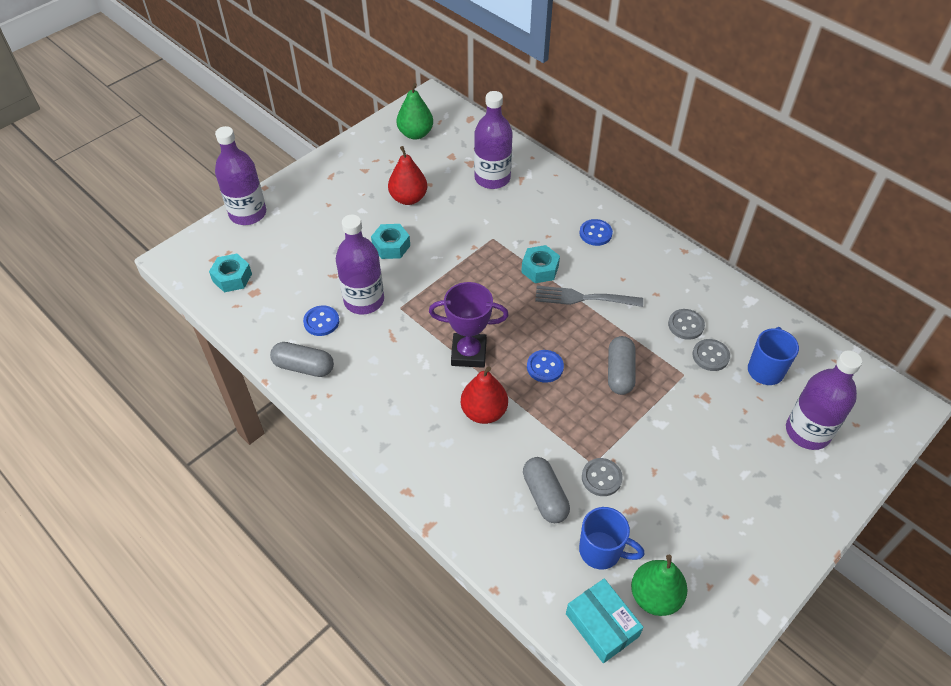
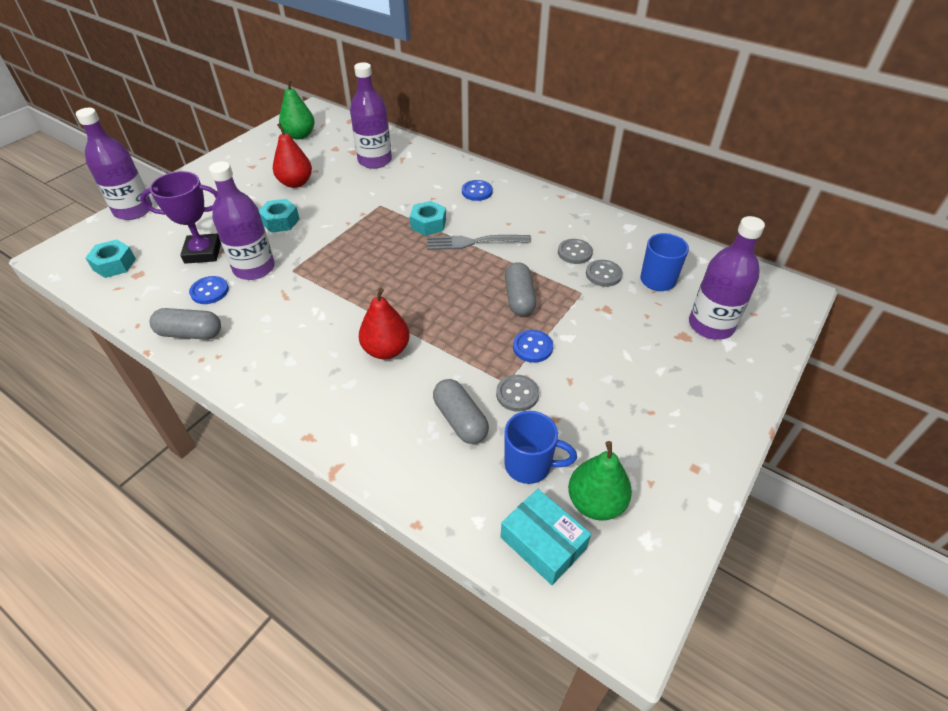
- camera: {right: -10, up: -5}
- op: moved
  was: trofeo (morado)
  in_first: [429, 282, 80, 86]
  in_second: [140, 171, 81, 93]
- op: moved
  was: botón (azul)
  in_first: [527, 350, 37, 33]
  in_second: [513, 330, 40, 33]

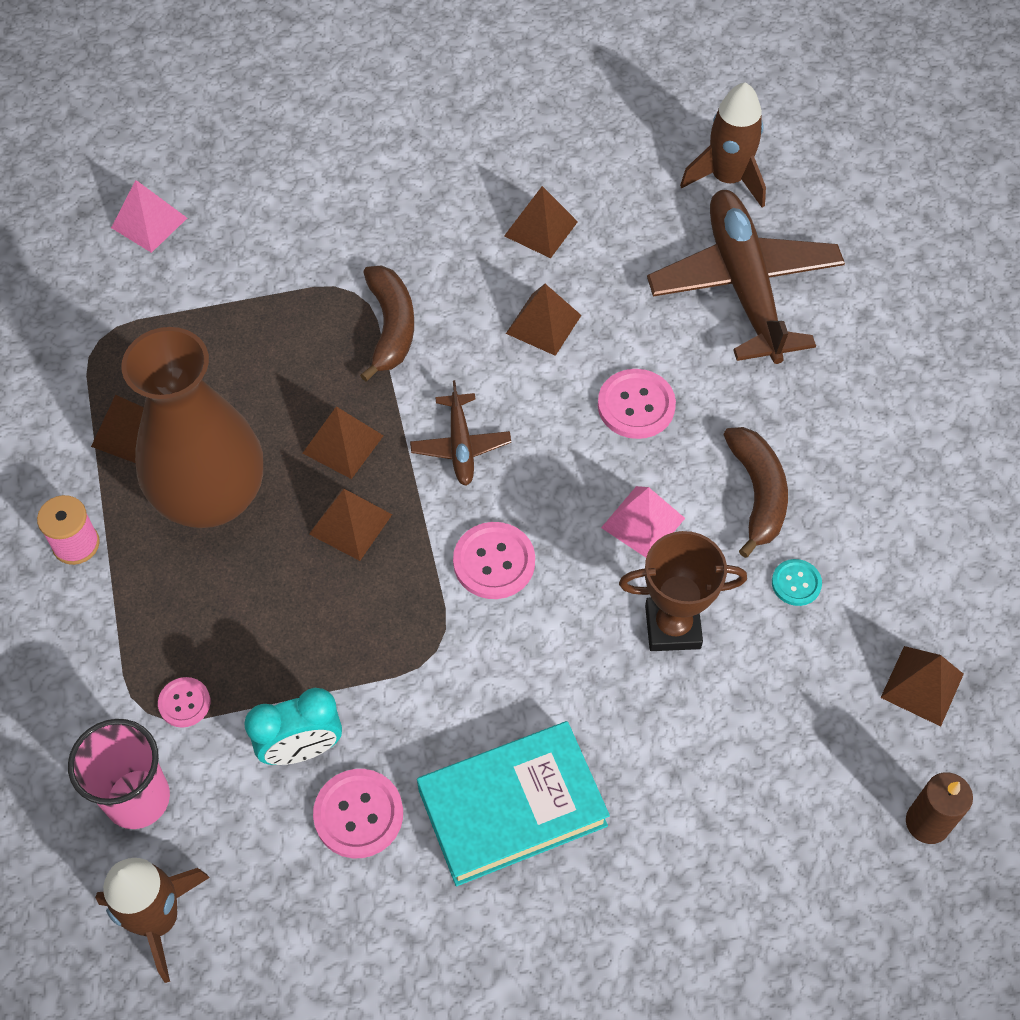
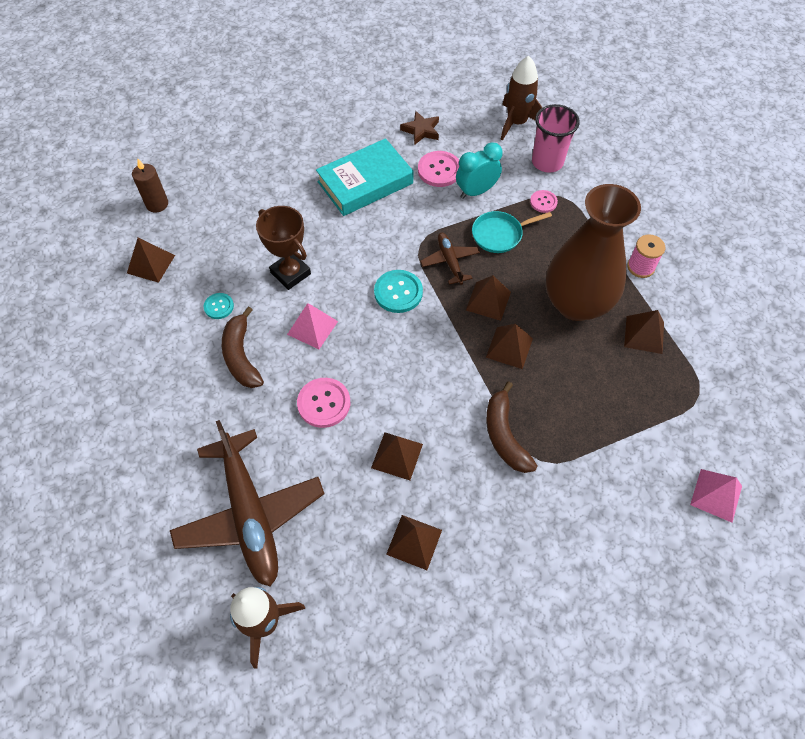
- camera: {right: 170, up: 0}
- op: added
  now: estrella (marrón)
  in_second: [400, 111, 39, 34]
- op: added
  now: sartén (turquesa)
  in_second: [472, 211, 80, 42]
- op: moved
  was: avión (marrón)
  in_first: [410, 380, 101, 106]
  in_second: [420, 233, 60, 52]
- op: recoloured
  was: botón (rosa)
  now: botón (turquesa)
  in_first: [453, 522, 82, 77]
  in_second: [374, 270, 49, 43]
- op: turned
  was: trofeo (marrón)
  in_first: [619, 531, 128, 120]
  in_second: [256, 206, 55, 84]
  clockwise: 60

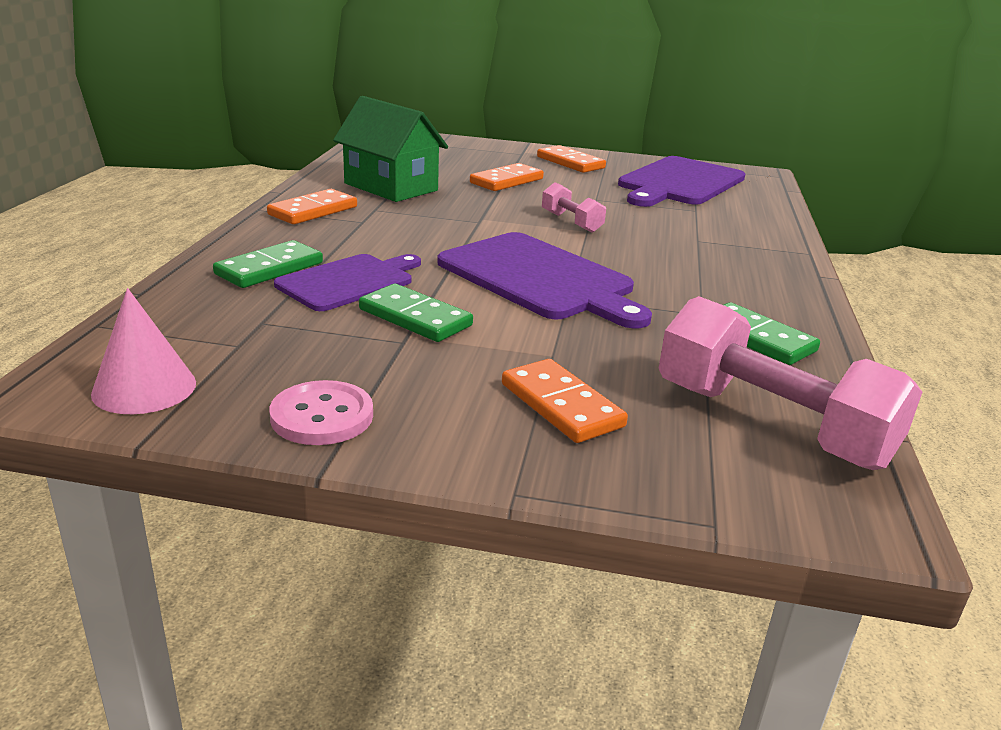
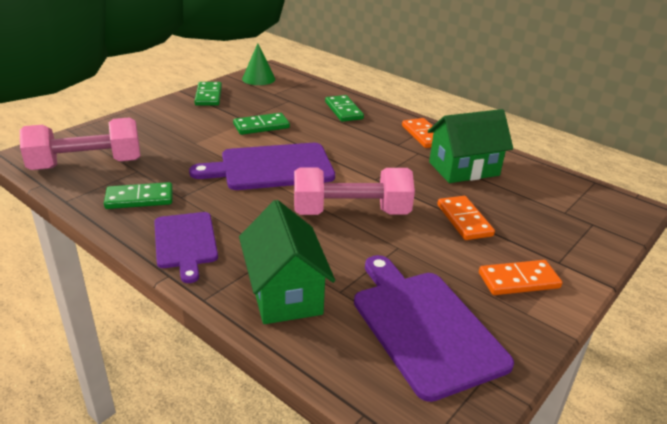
- camera: {right: 120, up: 5}
- op: removed
  was: ficha de dominó (naranja)
  in_first: [502, 359, 126, 84]
- op: added
  now: casa (verde)
  in_second: [239, 200, 96, 124]
- op: moved
  was: tabla de cortar (morado)
  in_first: [274, 254, 147, 57]
  in_second: [154, 212, 64, 71]
- op: replaced
  was: botón (rosa)
  now: ficha de dominó (verde)
  in_first: [269, 380, 104, 65]
  in_second: [194, 82, 28, 24]
- op: recoloured
  was: cono (rosa)
  now: cono (verde)
  in_first: [91, 288, 105, 126]
  in_second: [242, 43, 33, 42]
- op: resized
  was: mancuerna (rosa)
  in_first: [542, 182, 64, 51]
  in_second: [294, 168, 121, 47]
  ratio: 2.03

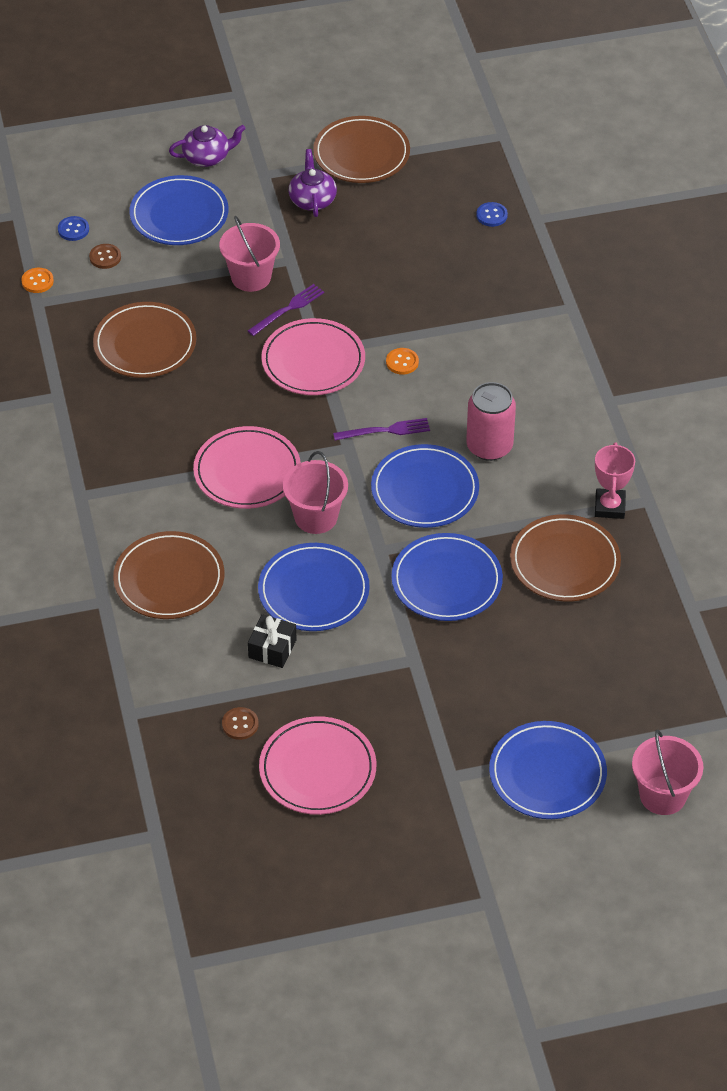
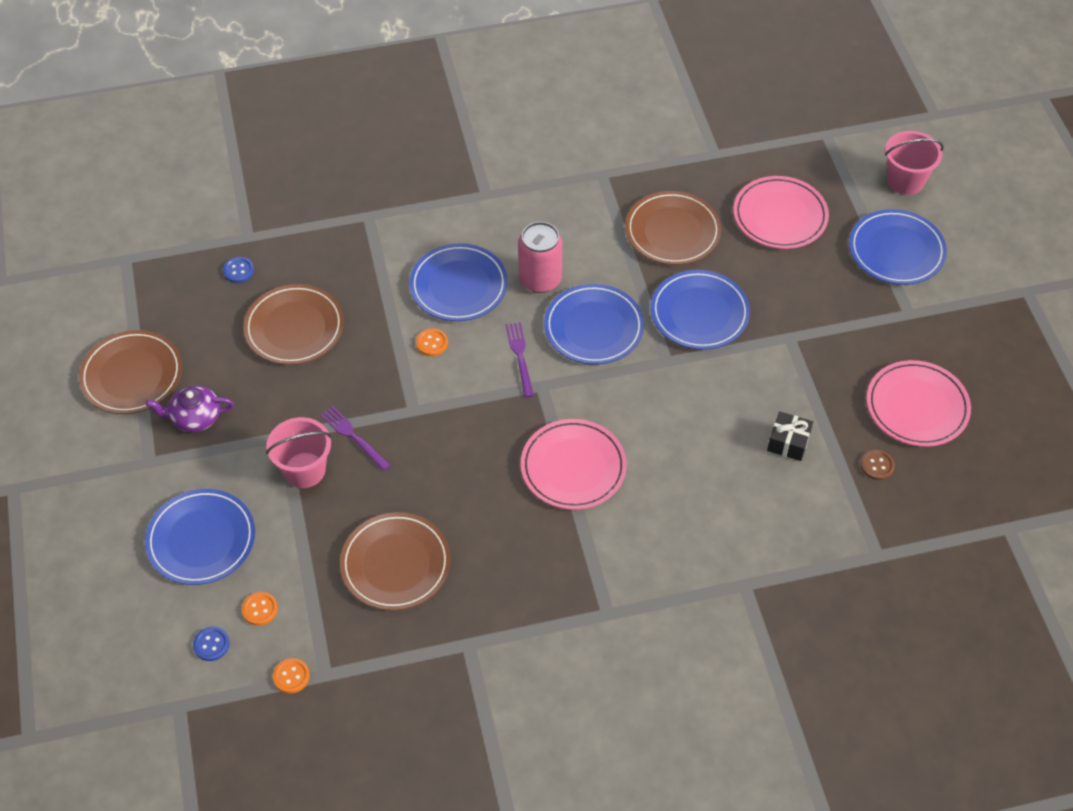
- camera: {right: -90, up: 5}
- op: removed
  was: tetera (morado)
  in_first: [169, 125, 77, 42]
- op: removed
  was: balde (rosa)
  in_first: [283, 451, 65, 83]
- op: removed
  was: trofeo (rosa)
  in_first: [595, 442, 40, 77]
- op: moved
  was: plato (marrón)
  in_first: [113, 531, 111, 88]
  in_second: [243, 284, 101, 81]
- op: moved
  was: plato (azul)
  in_first: [258, 543, 112, 88]
  in_second: [410, 243, 98, 78]
- op: moved
  was: plato (rosa)
  in_first: [261, 318, 104, 77]
  in_second: [733, 176, 96, 73]
- op: recoloured
  was: botón (marrón)
  now: botón (naranja)
  in_first: [89, 244, 32, 25]
  in_second: [242, 592, 36, 34]

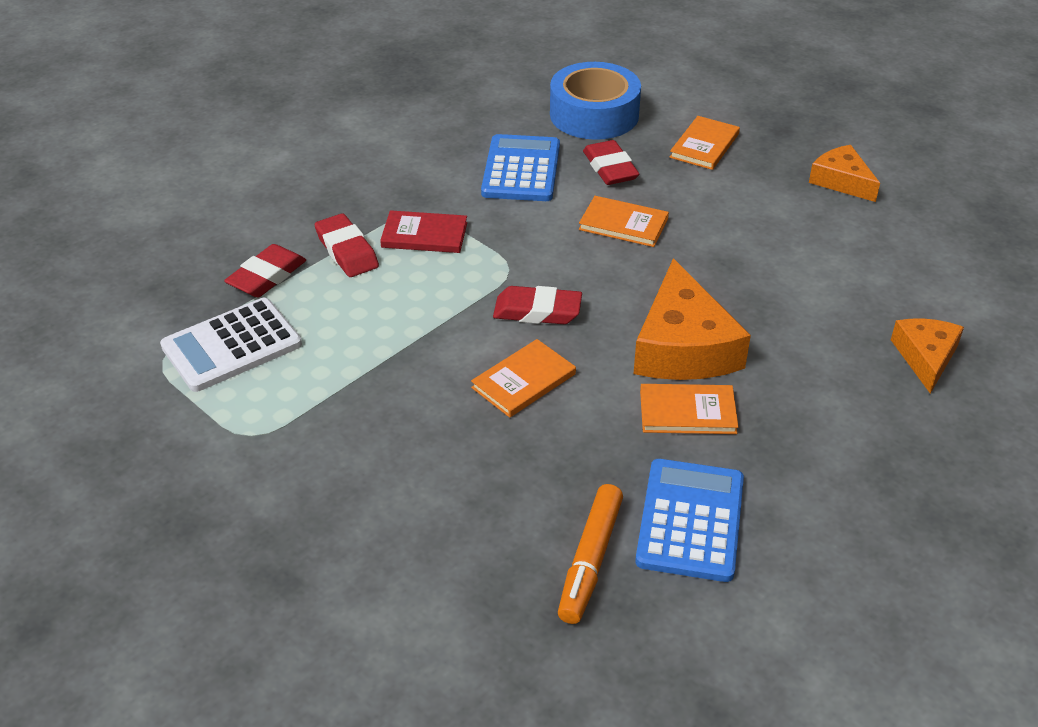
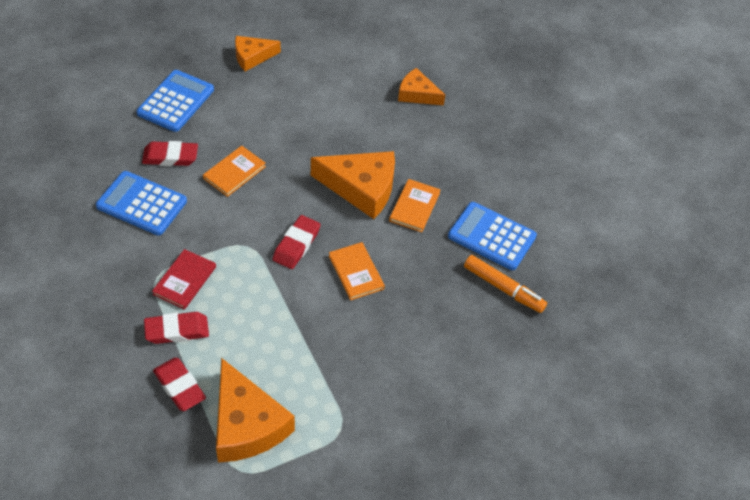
- camera: {right: -75, up: 10}
- op: removed
  was: cinta adhesiva (azul)
  in_first: [550, 62, 91, 78]
- op: replaced
  was: calculadora (blanco)
  now: queso (naranja)
  in_first: [160, 298, 142, 94]
  in_second: [216, 358, 79, 105]
- op: replaced
  was: libro (naranja)
  now: calculadora (azul)
  in_first: [669, 116, 71, 54]
  in_second: [136, 70, 78, 62]

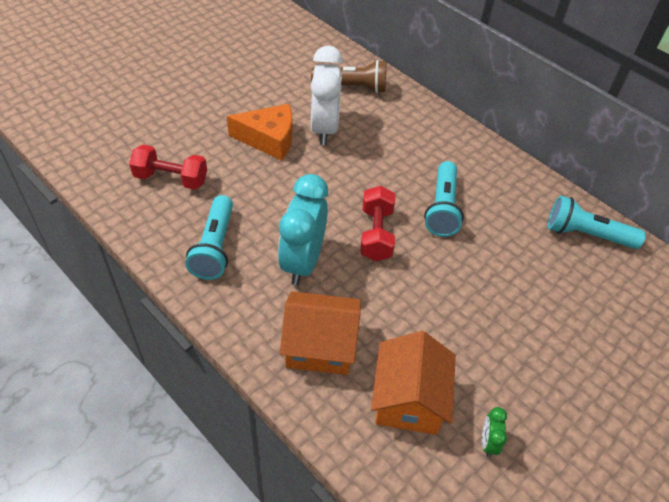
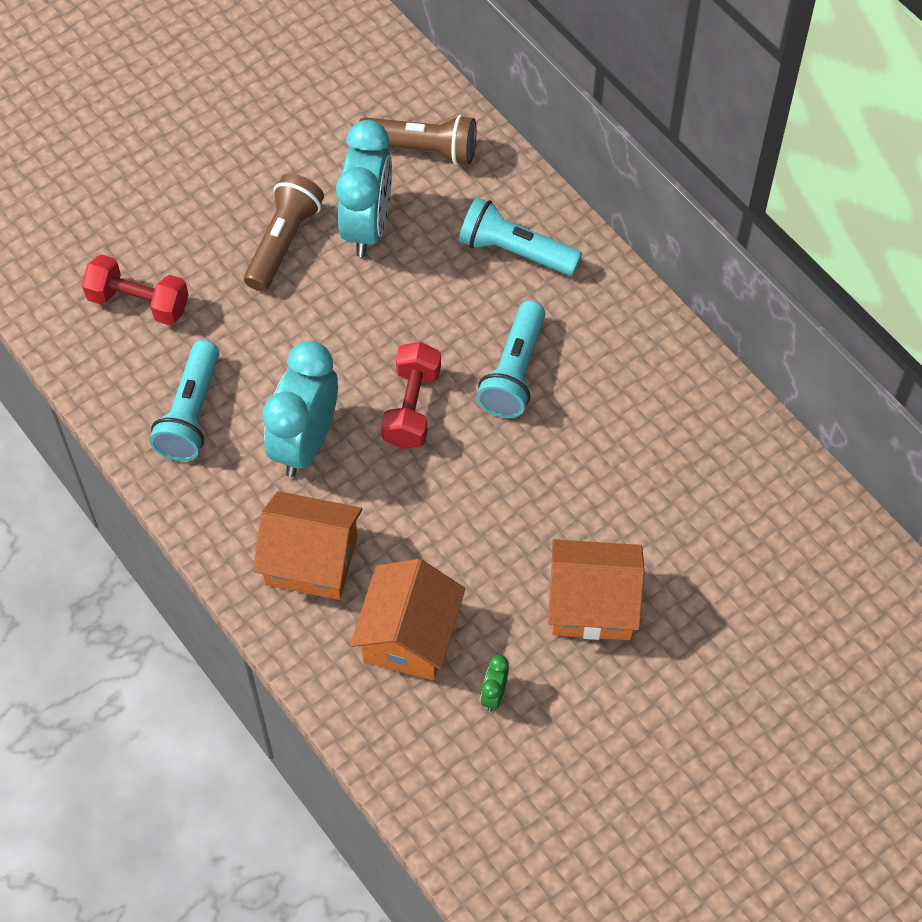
- camera: {right: 10, up: 10}
- op: added
  now: casa (naranja)
  in_second: [548, 539, 97, 101]
- op: moved
  was: lámpara de mano (turquesa)
  in_first: [548, 196, 98, 53]
  in_second: [459, 197, 123, 79]
- op: replaced
  was: queso (naranja)
  now: lámpara de mano (marrón)
  in_first: [227, 104, 65, 57]
  in_second: [244, 173, 80, 119]
- op: recoloured
  was: despertador (blanco)
  now: despertador (turquesa)
  in_first: [311, 46, 32, 99]
  in_second: [336, 120, 56, 137]

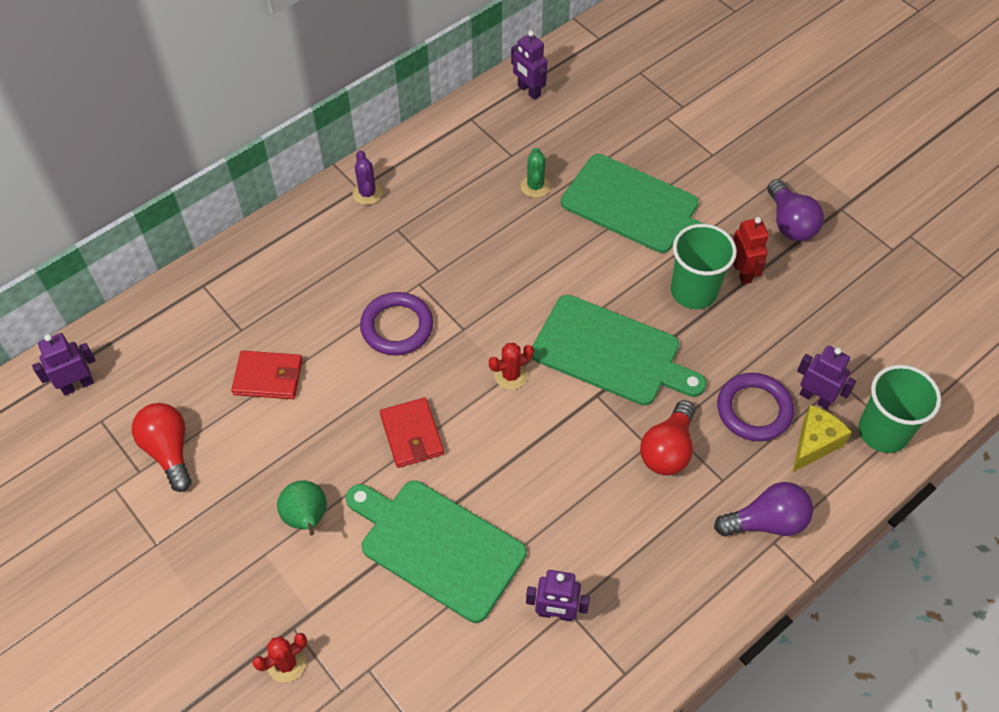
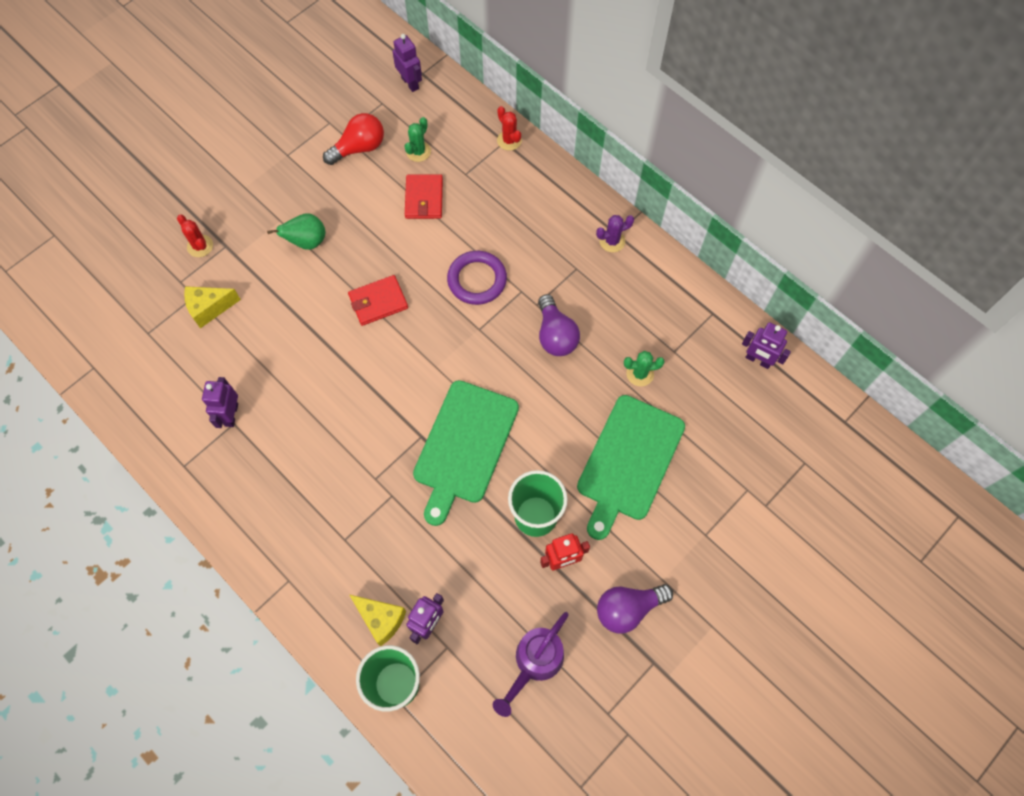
- camera: {right: 85, up: 10}
- op: removed
  was: tabla de cortar (verde)
  in_first: [346, 480, 181, 143]
- op: removed
  was: bombilla (rojo)
  in_first: [640, 400, 55, 75]
- op: removed
  was: anillo (morado)
  in_first: [717, 373, 77, 68]
- op: added
  now: queso (amarillo)
  in_second: [184, 286, 57, 42]
- op: added
  now: cactus (verde)
  in_second: [404, 117, 27, 45]
- op: added
  now: regadera (morado)
  in_second: [493, 612, 76, 105]
- op: moved
  was: cactus (rojo)
  in_first: [489, 343, 45, 47]
  in_second: [497, 106, 25, 45]
- op: moved
  was: bombilla (morado)
  in_first: [714, 482, 99, 54]
  in_second: [538, 294, 42, 62]
- op: turned
  was: robot (morado)
  in_first: [511, 30, 36, 70]
  in_second: [742, 322, 49, 47]
  clockwise: -105

